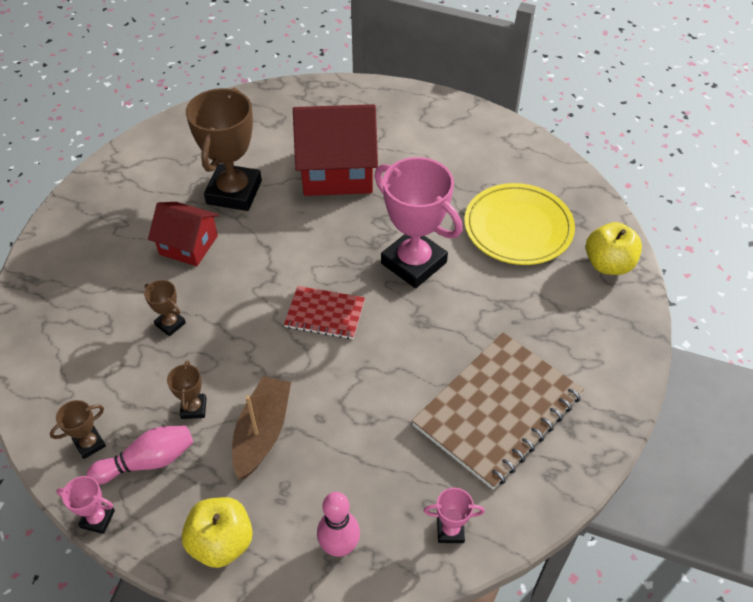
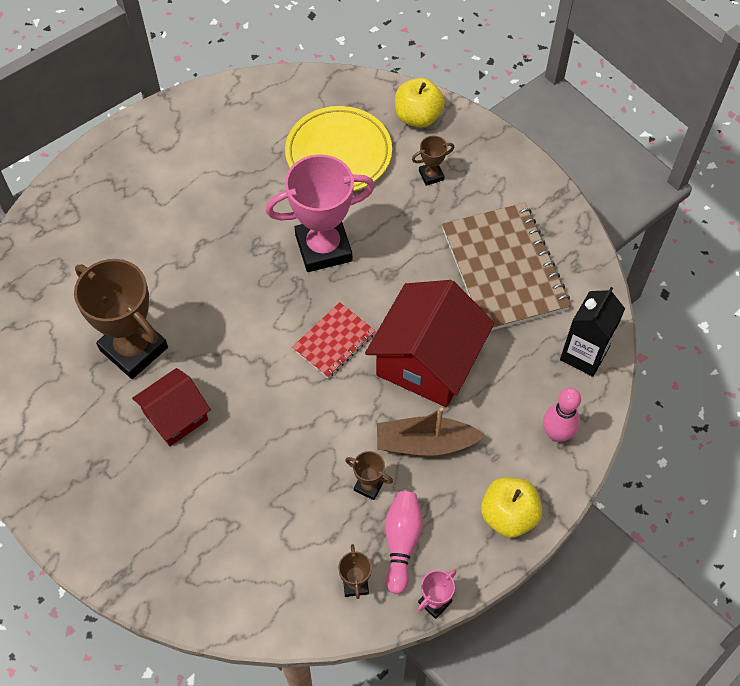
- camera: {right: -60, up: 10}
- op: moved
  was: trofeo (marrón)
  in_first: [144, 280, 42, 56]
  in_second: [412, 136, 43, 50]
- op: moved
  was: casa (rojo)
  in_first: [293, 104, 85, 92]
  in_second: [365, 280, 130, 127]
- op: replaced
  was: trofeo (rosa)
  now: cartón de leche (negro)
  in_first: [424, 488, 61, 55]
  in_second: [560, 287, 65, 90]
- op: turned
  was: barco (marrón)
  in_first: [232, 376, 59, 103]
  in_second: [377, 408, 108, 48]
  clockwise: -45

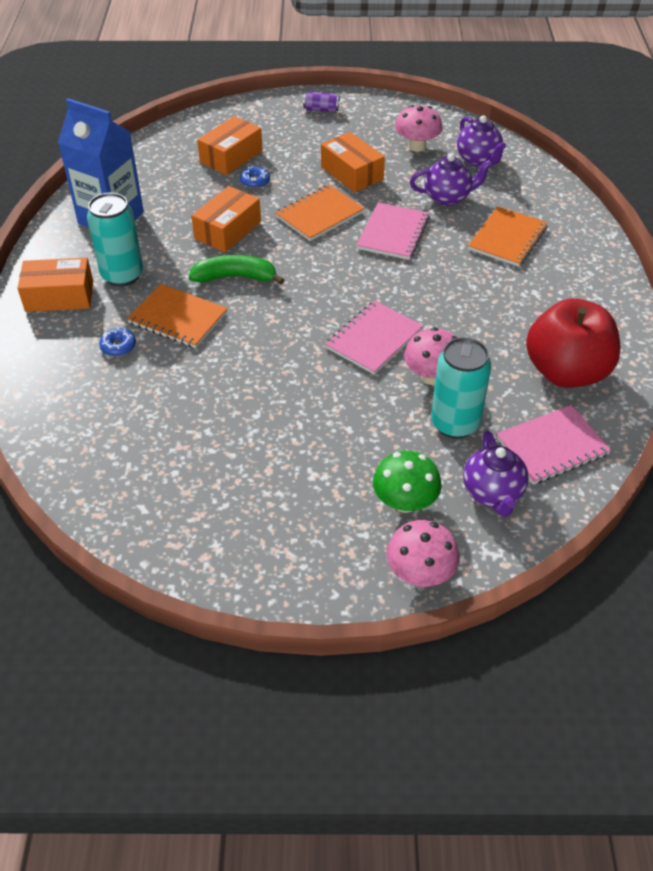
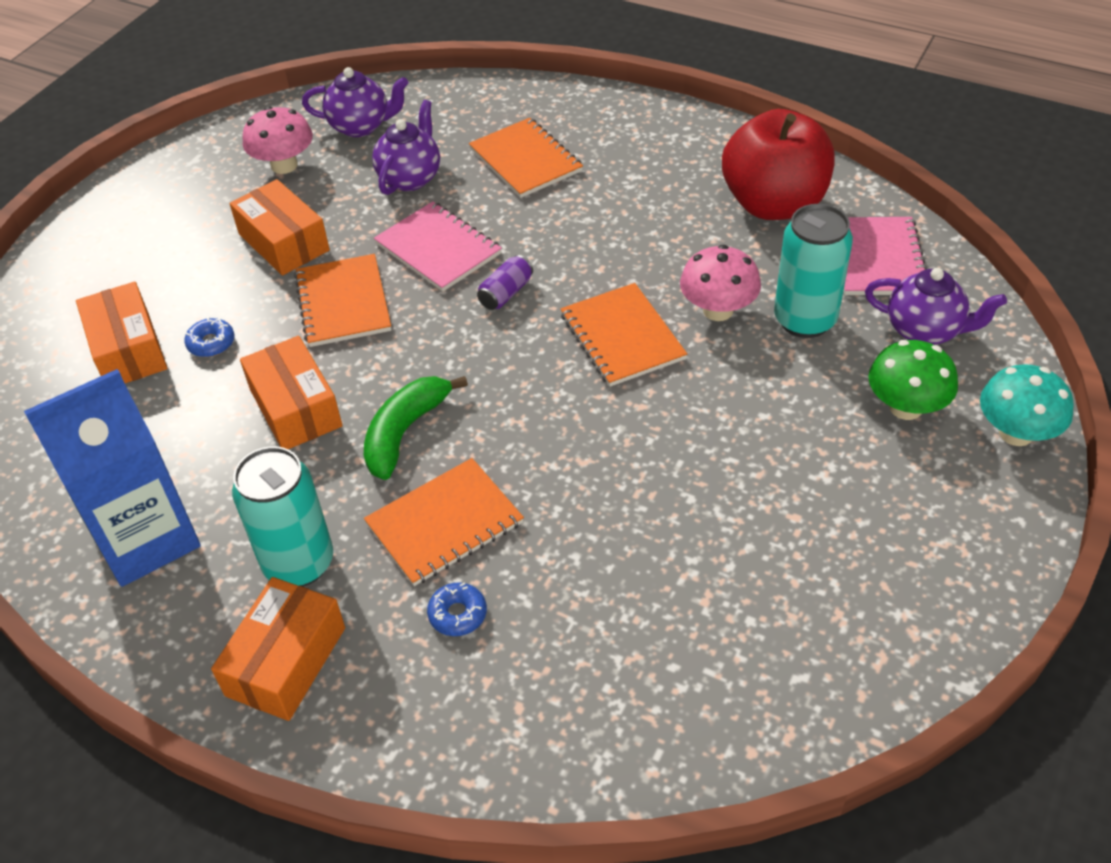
- camera: {right: -60, up: 0}
- op: moved
  was: lata (morado)
  in_first: [303, 92, 37, 20]
  in_second: [477, 255, 56, 55]
- op: recoloured
  was: cuaderno (rosa)
  now: cuaderno (naranja)
  in_first: [325, 301, 98, 74]
  in_second: [560, 283, 127, 104]
- op: recoloured
  was: seta (rosa)
  now: seta (turquesa)
  in_first: [386, 520, 74, 67]
  in_second: [980, 364, 94, 82]
- op: turned
  was: caja (naranja)
  in_first: [321, 132, 64, 61]
  in_second: [230, 179, 100, 96]
  clockwise: 60

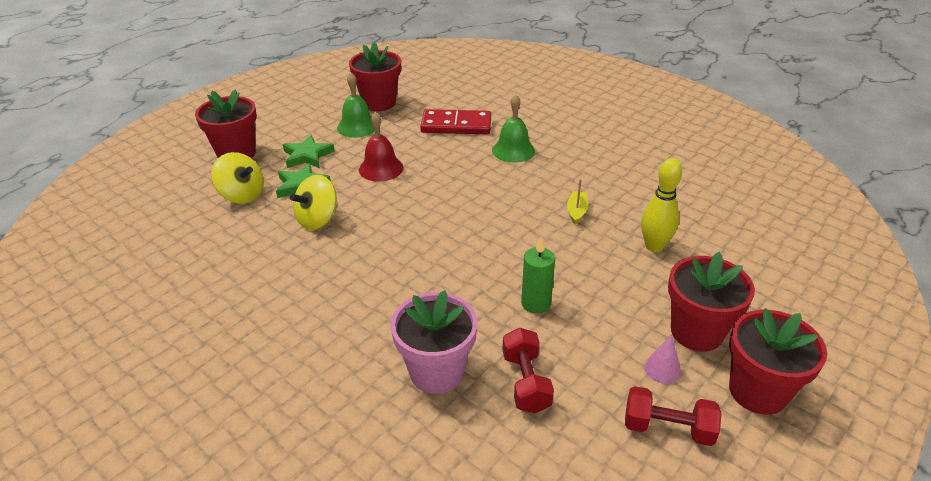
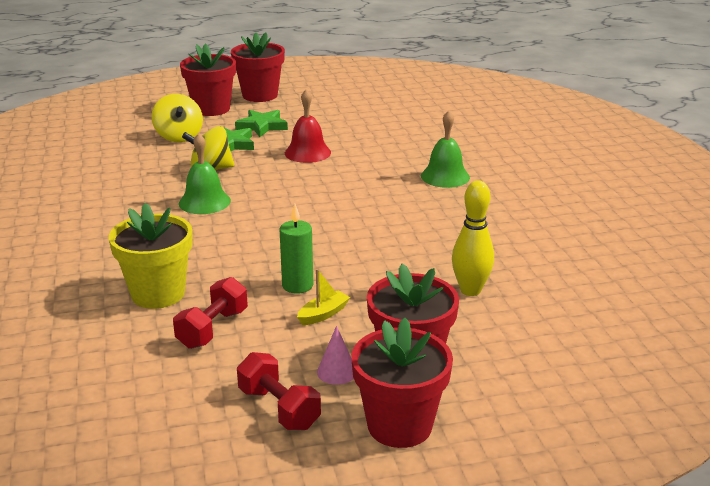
- camera: {right: 35, up: -10}
- op: removed
  was: ficha de dominó (rojo)
  in_first: [420, 109, 71, 25]
- op: moved
  was: campana (verde)
  in_first: [337, 73, 38, 65]
  in_second: [179, 133, 52, 81]
- op: moved
  was: maceta (rojo)
  in_first: [349, 42, 52, 69]
  in_second: [231, 32, 54, 70]
- op: moved
  was: barco (amarillo)
  in_first: [567, 179, 21, 45]
  in_second: [297, 269, 53, 56]
- op: recoloured
  was: maceta (rosa)
  now: maceta (amarillo)
  in_first: [391, 290, 86, 104]
  in_second: [109, 203, 84, 106]

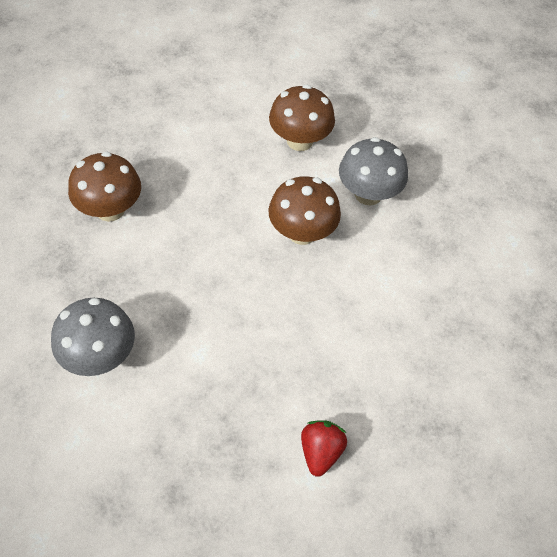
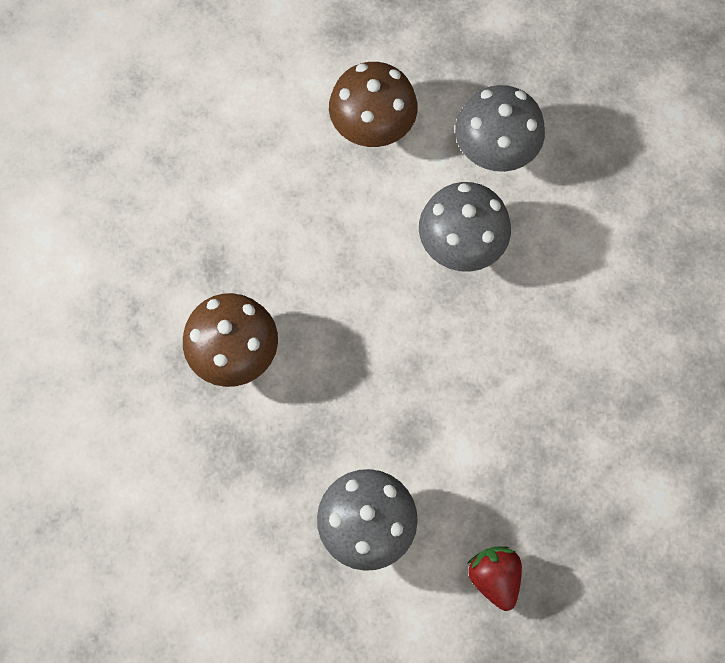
- camera: {right: -30, up: 15}
- op: moved
  was: fresa (rojo)
  in_first: [301, 420, 46, 57]
  in_second: [467, 546, 55, 65]
- op: recoloured
  was: seta (marrón)
  now: seta (gris)
  in_first: [268, 176, 73, 69]
  in_second: [419, 182, 92, 90]

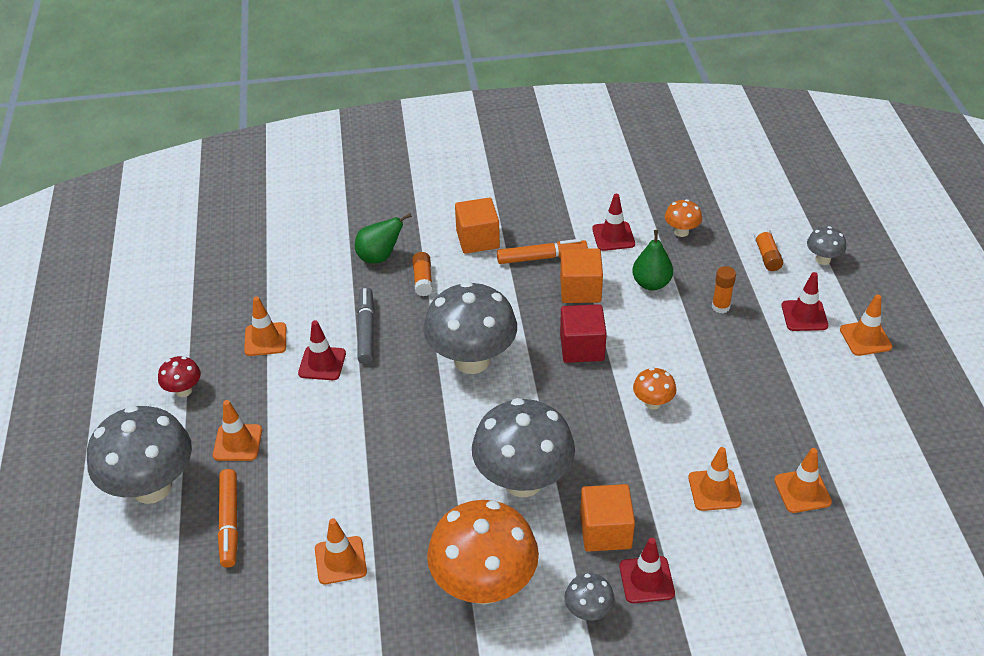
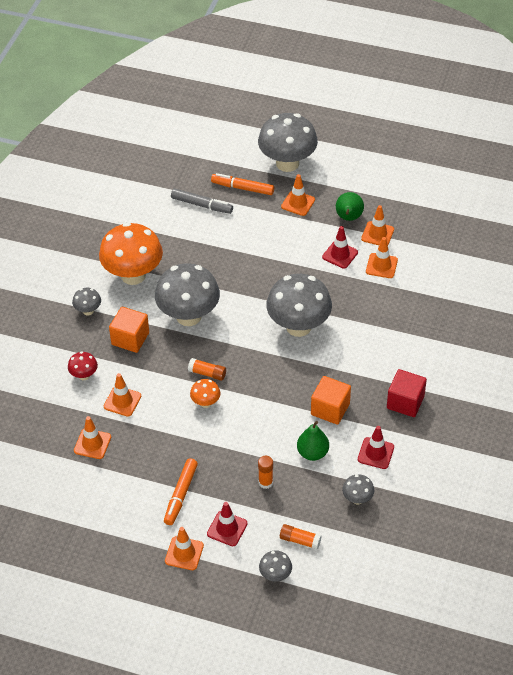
- camera: {right: 115, up: 5}
- op: removed
  was: cubo (naranja)
  in_first: [455, 198, 45, 56]
- op: removed
  was: cono de tráfico (rojo)
  in_first: [619, 538, 56, 65]
- op: moved
  was: seta (rojo)
  in_first: [158, 356, 43, 41]
  in_second: [68, 351, 30, 29]
- op: moved
  was: cono de tráfico (naranja)
  in_first: [315, 518, 52, 66]
  in_second: [366, 237, 32, 41]
- op: moved
  was: pera (verde)
  in_first: [355, 213, 57, 50]
  in_second: [336, 192, 28, 29]
- op: moved
  was: rotulador (gris)
  in_first: [357, 287, 17, 77]
  in_second: [171, 188, 62, 26]
- op: moved
  was: barra de pegamento (naranja)
  in_first: [412, 252, 21, 44]
  in_second: [188, 358, 38, 23]
- op: moved
  was: rotulador (naranja)
  in_first: [497, 239, 91, 25]
  in_second: [164, 458, 34, 67]
- op: moved
  was: cubo (rojo)
  in_first: [560, 304, 47, 59]
  in_second: [387, 369, 40, 48]
- op: recoloured
  was: seta (naranja)
  now: seta (gris)
  in_first: [665, 199, 37, 38]
  in_second: [342, 474, 32, 31]

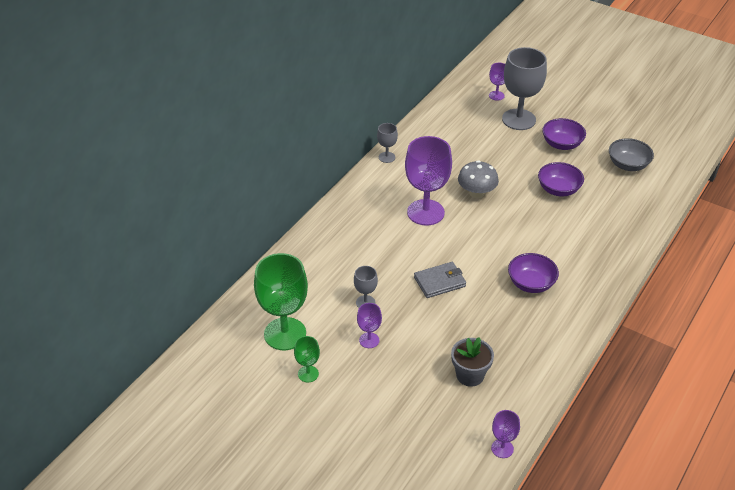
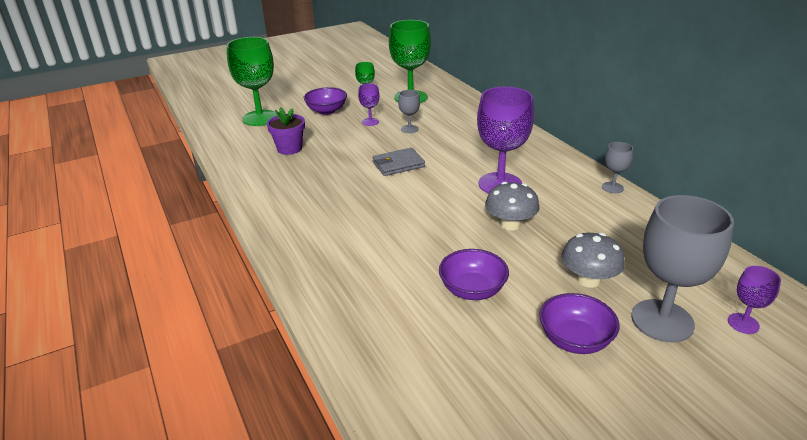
- camera: {right: 120, up: -10}
- op: removed
  was: copa (morado)
  in_first: [491, 410, 29, 48]
- op: removed
  was: cuenco (gris)
  in_first: [609, 138, 45, 33]
- op: added
  now: copa (verde)
  in_second: [227, 37, 50, 89]
- op: added
  now: seta (gris)
  in_second: [561, 233, 64, 55]
- op: moved
  was: cuenco (morado)
  in_first: [508, 253, 51, 40]
  in_second: [304, 87, 43, 28]
- op: recoloured
  was: maceta (gris)
  now: maceta (morado)
  in_first: [451, 337, 43, 50]
  in_second: [267, 107, 38, 48]
- op: turned
  was: cartera (gris)
  in_first: [414, 262, 52, 36]
  in_second: [372, 148, 53, 28]
  clockwise: 60

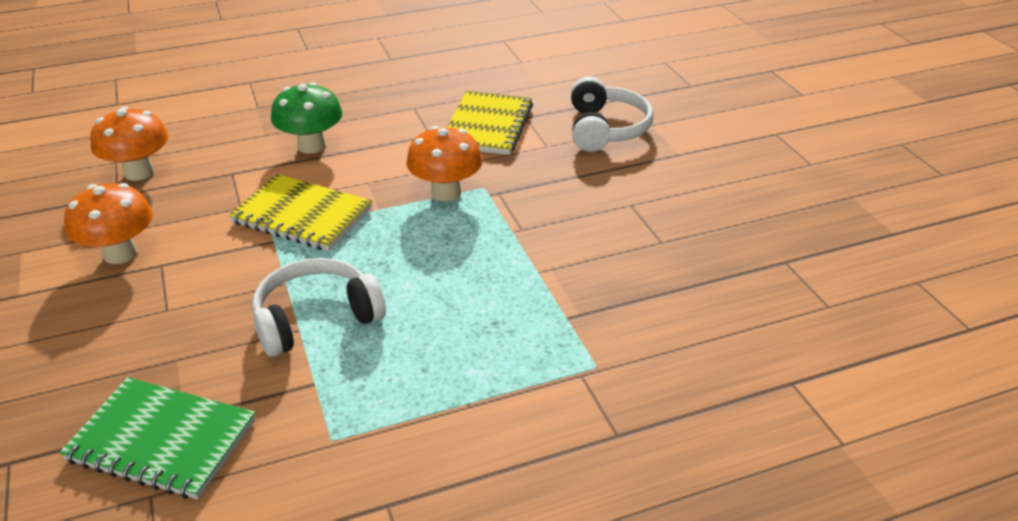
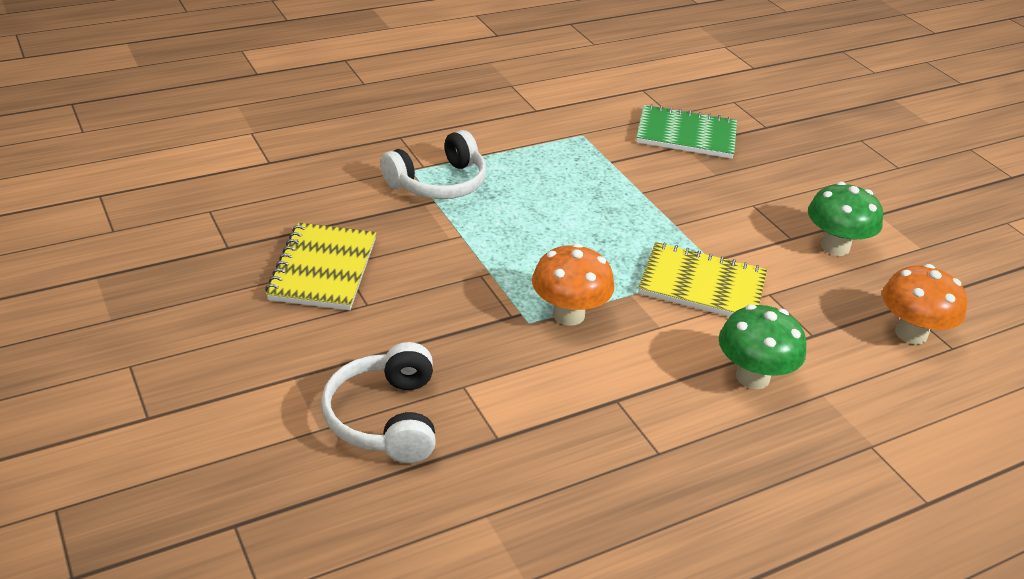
- camera: {right: 170, up: 0}
- op: moved
  was: auriculares (blanco)
  in_first: [252, 258, 134, 99]
  in_second: [380, 130, 107, 69]
- op: moved
  was: cuaderno (amarillo)
  in_first: [447, 91, 86, 64]
  in_second: [265, 223, 111, 87]
- op: recoloured
  was: seta (naranja)
  now: seta (verde)
  in_first: [64, 183, 89, 81]
  in_second: [808, 182, 75, 74]

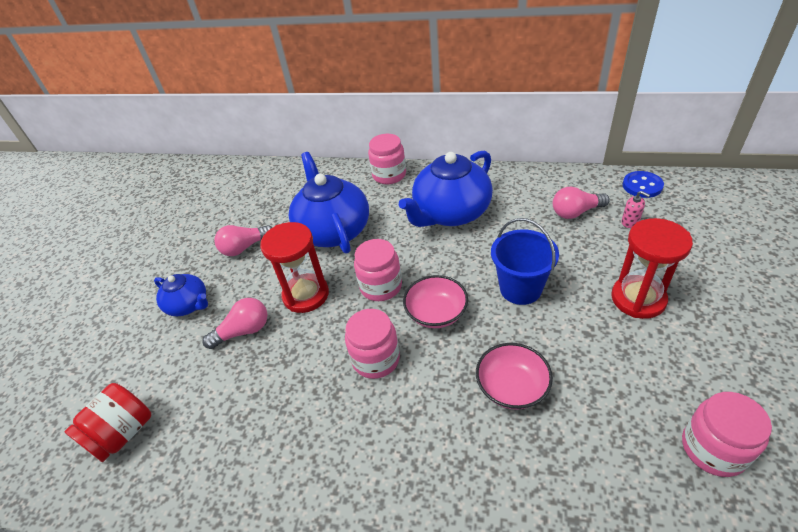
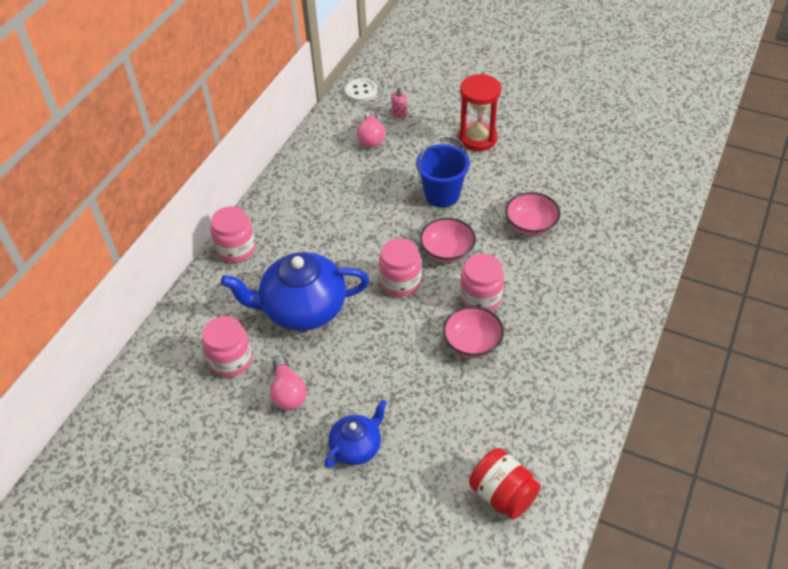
- camera: {right: -80, up: 5}
- op: removed
  was: bombilla (rosa)
  in_first: [202, 298, 65, 51]
- op: removed
  was: reloj de arena (rojo)
  in_first: [260, 222, 69, 91]
- op: removed
  was: tetera (azul)
  in_first: [399, 151, 94, 76]
- op: added
  now: cuenco (rosa)
  in_second: [443, 306, 61, 52]
- op: moved
  was: tarro (rosa)
  in_first: [682, 392, 90, 85]
  in_second: [202, 316, 50, 61]
- op: recoloured
  was: botón (azul)
  now: botón (blanco)
  in_first: [623, 171, 41, 27]
  in_second: [344, 78, 33, 25]

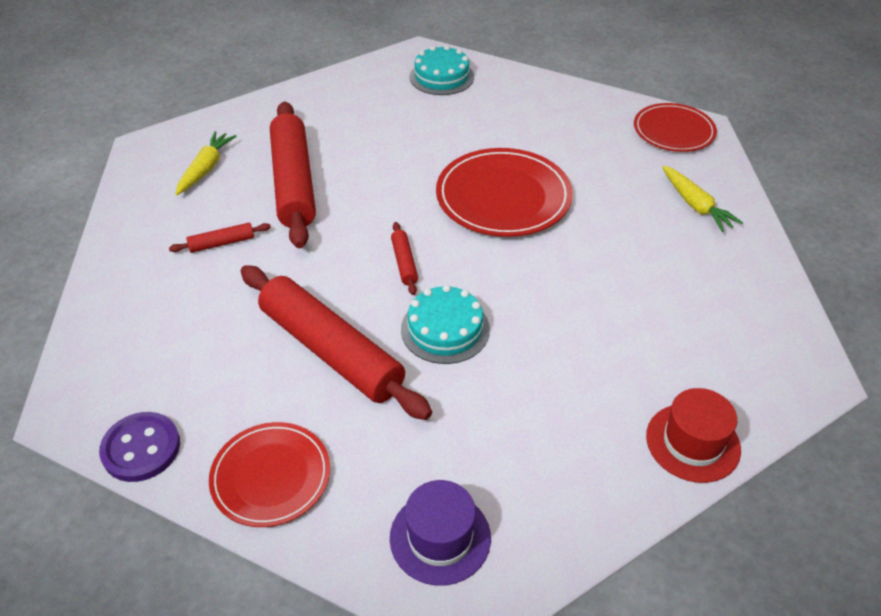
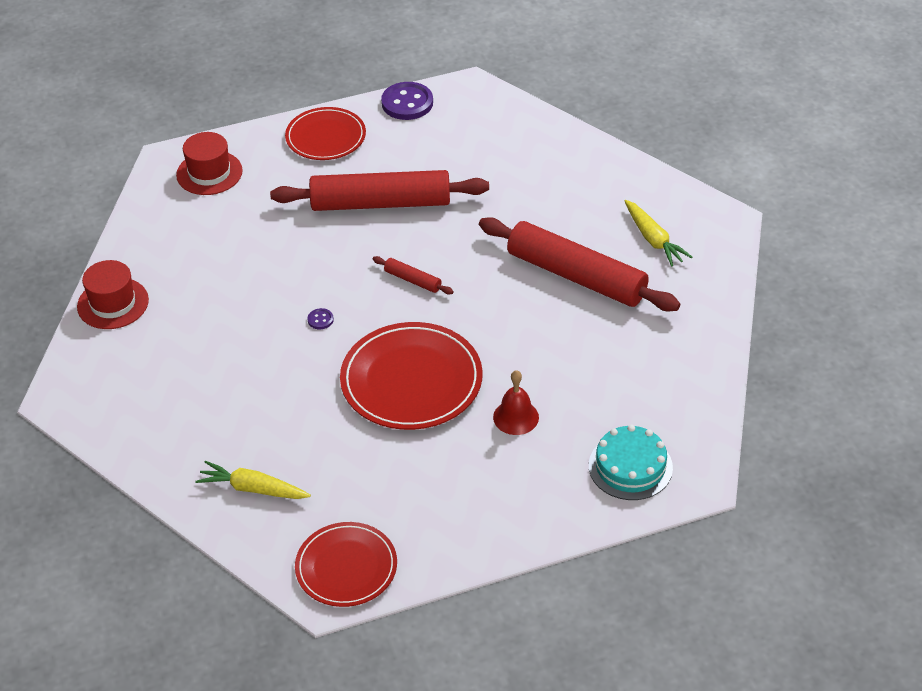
- camera: {right: 135, up: 0}
- op: removed
  was: rodillo (rojo)
  in_first: [169, 223, 102, 30]
- op: removed
  was: tarta (turquesa)
  in_first: [401, 285, 89, 79]
- op: added
  now: botón (morado)
  in_second: [307, 308, 27, 21]
- op: added
  now: campana (rojo)
  in_second: [493, 370, 46, 65]
- op: recoloured
  was: sombrero (morado)
  now: sombrero (rojo)
  in_first: [390, 480, 101, 106]
  in_second: [176, 132, 67, 63]

